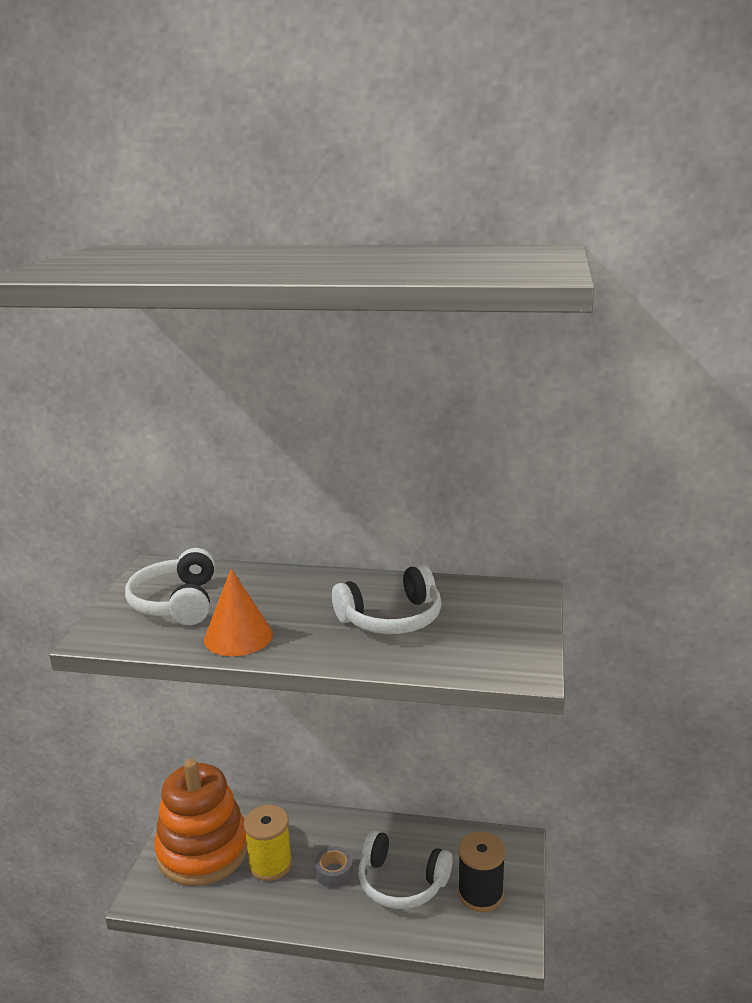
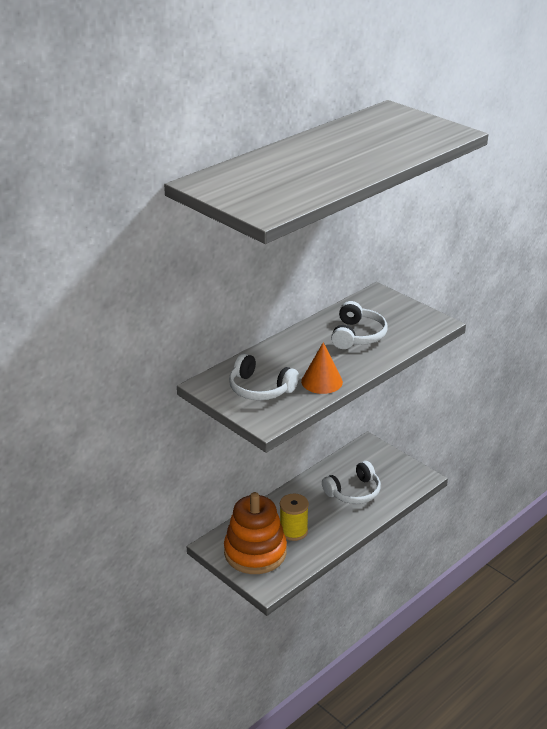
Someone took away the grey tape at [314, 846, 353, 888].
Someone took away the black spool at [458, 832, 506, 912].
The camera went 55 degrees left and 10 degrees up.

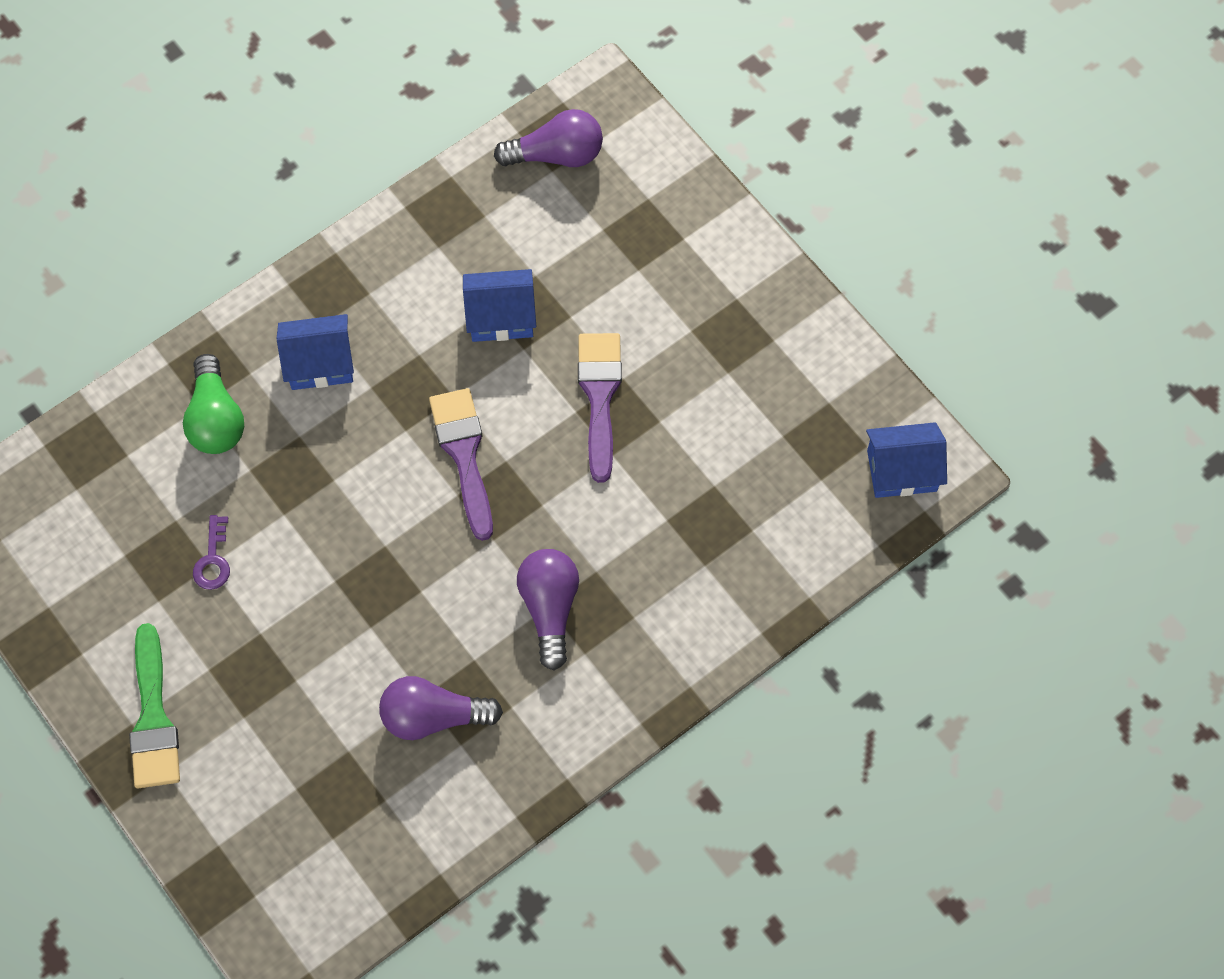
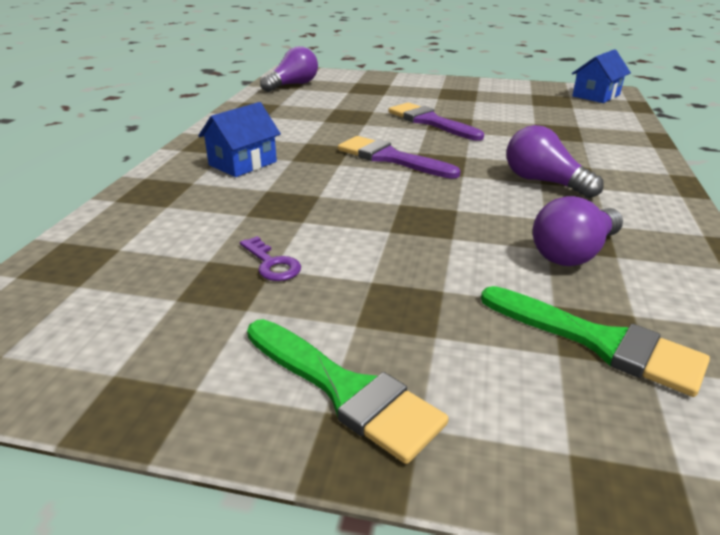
Someone put down the green brush at [481, 286, 710, 397].
Someone took away the green light bulb at [183, 354, 244, 454].
Someone took away the blue house at [463, 269, 536, 342].
The camera went 40 degrees left and 35 degrees down.

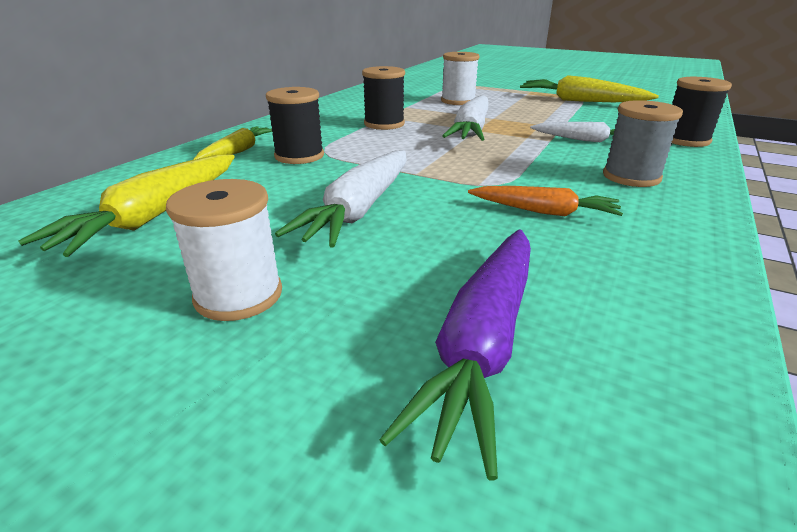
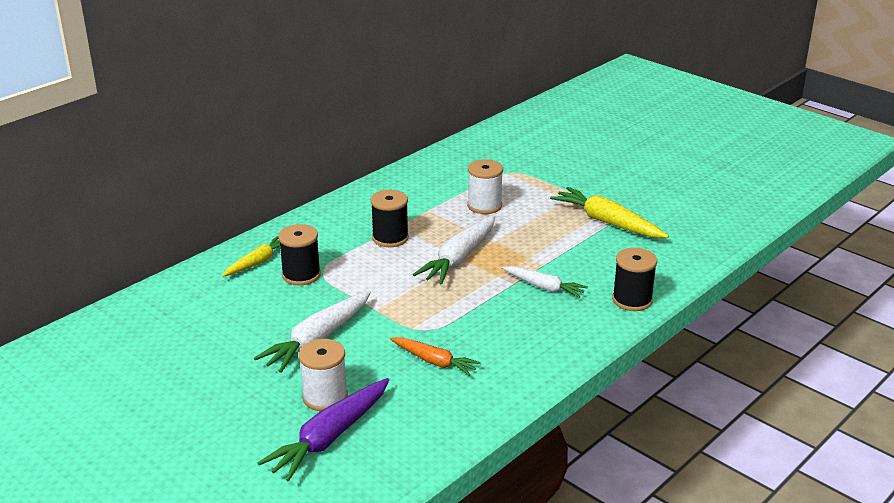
Someone carried the white spool from [166, 179, 282, 321] to [299, 339, 348, 411].
Someone took away the yellow carrot at [18, 155, 235, 257].
Someone took away the grey spool at [603, 100, 683, 187].
The camera went 15 degrees right and 0 degrees up.

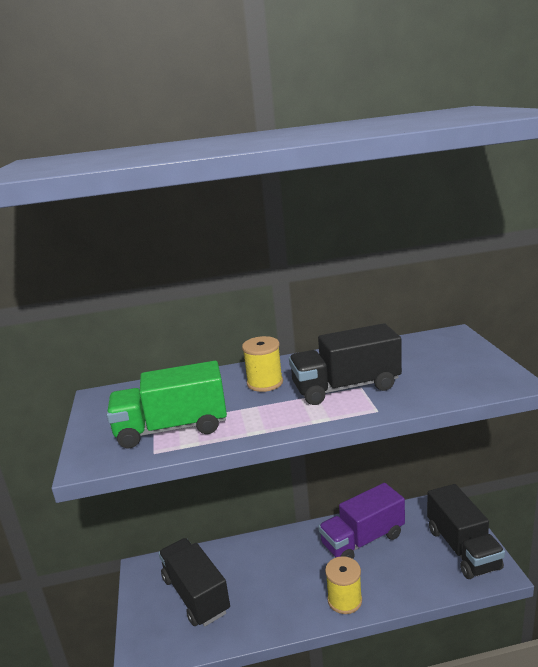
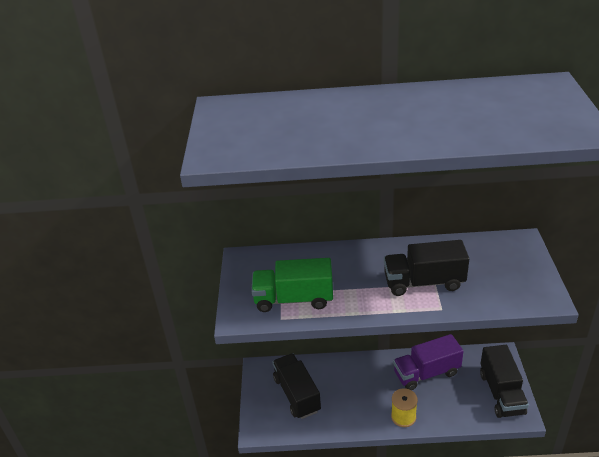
Someone took away the yellow spool at [242, 336, 283, 392].
The camera went 10 degrees right and 15 degrees up.

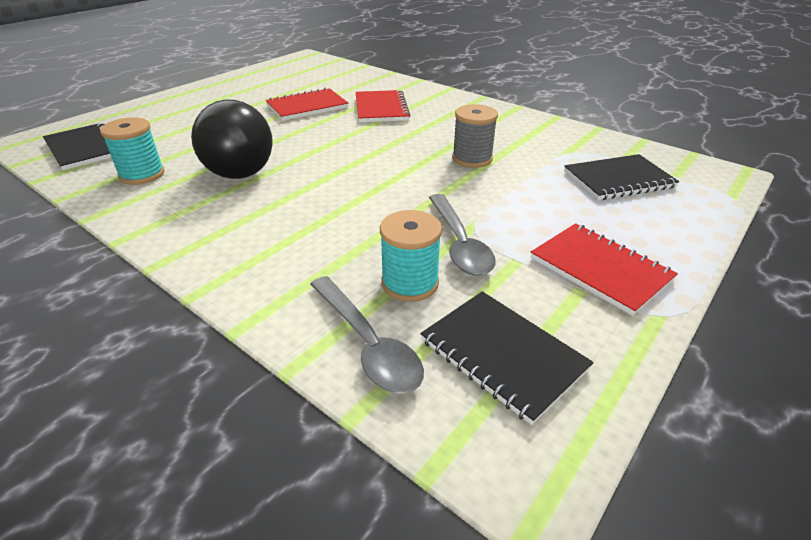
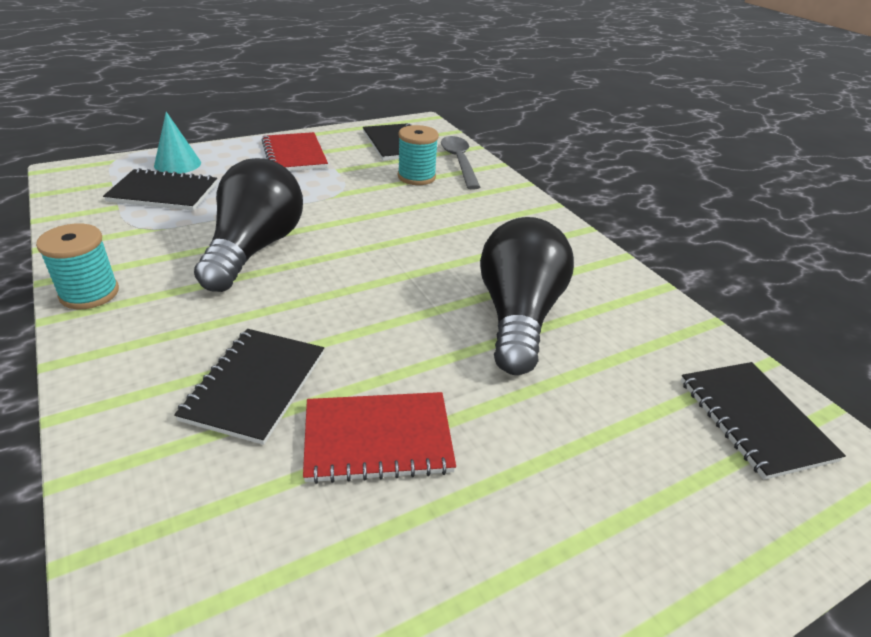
Someone carried the turquoise spool from [100, 117, 165, 185] to [36, 224, 119, 309].
Someone put down the turquoise cone at [154, 112, 201, 174].
Someone repainted the red notebook at [355, 90, 410, 122], which became the black notebook at [174, 329, 324, 445].
Someone swapped the grey spool at [452, 104, 498, 168] for the black light bulb at [194, 158, 303, 292].
Someone took away the grey spoon at [429, 194, 495, 275].
The camera went 160 degrees left and 0 degrees up.

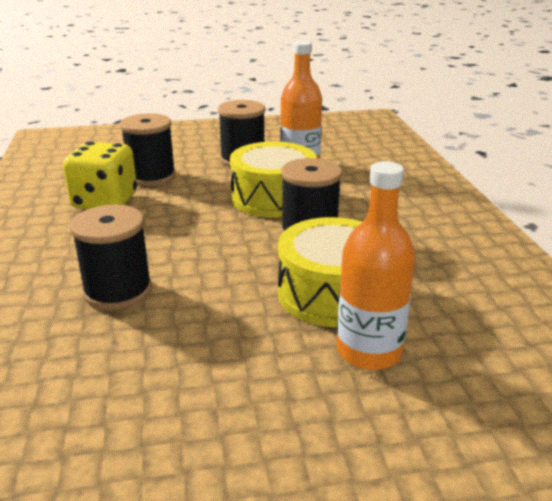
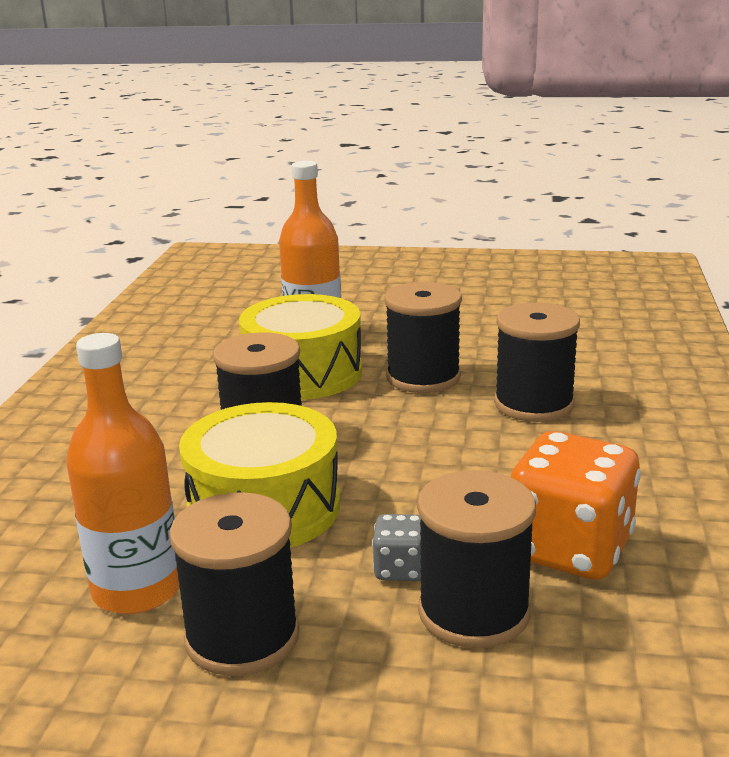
Someone put down the grey dice at [372, 514, 421, 581].
Someone put down the black spool at [384, 282, 462, 393].
Someone repainted the yellow dice at [63, 142, 137, 209], which became the orange dice at [510, 431, 641, 580].
The camera went 160 degrees left and 5 degrees down.

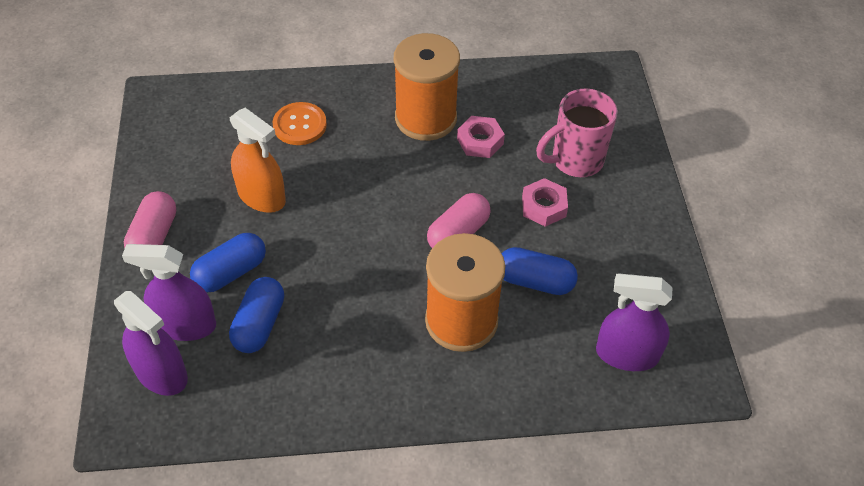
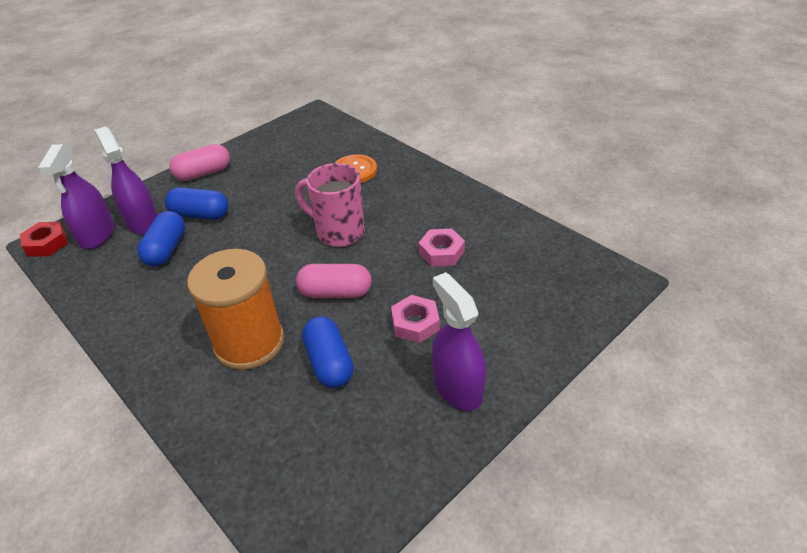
Someone put down the red nut at [20, 222, 68, 257].
Someone rotated the blue capsule at [229, 277, 284, 353] by 60 degrees counterclockwise.
Someone carried the pink mug from [536, 88, 617, 177] to [295, 163, 365, 247].
Someone carried the purple spray bottle from [596, 273, 673, 371] to [432, 272, 486, 411].
Someone took away the orange spray bottle at [230, 108, 286, 213].
Someone took away the orange spool at [394, 33, 460, 141].
The camera went 55 degrees right and 10 degrees down.

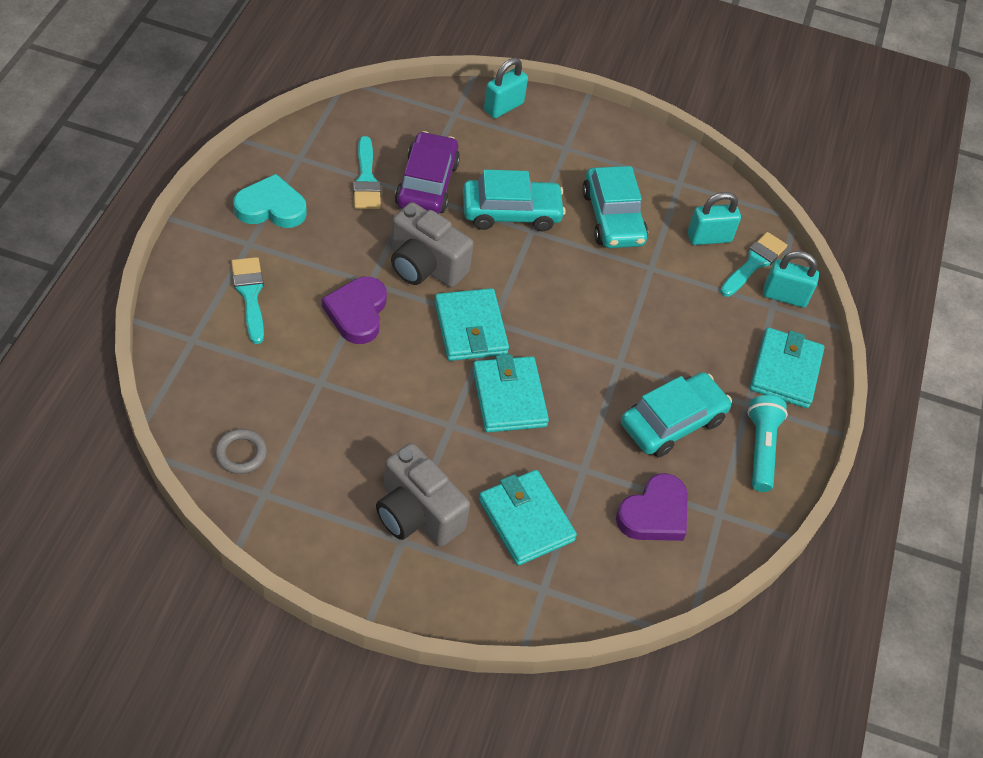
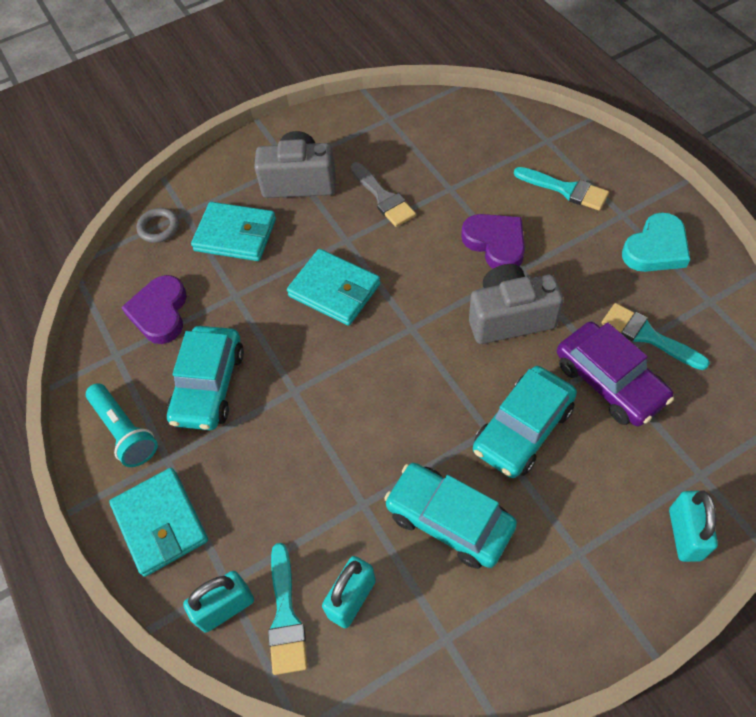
Someone carried the grey ring from [215, 429, 267, 474] to [136, 208, 179, 243].
Someone put down the grey brush at [350, 162, 416, 227].
Someone took away the turquoise wallet at [434, 288, 509, 361].
The camera went 145 degrees right and 5 degrees up.

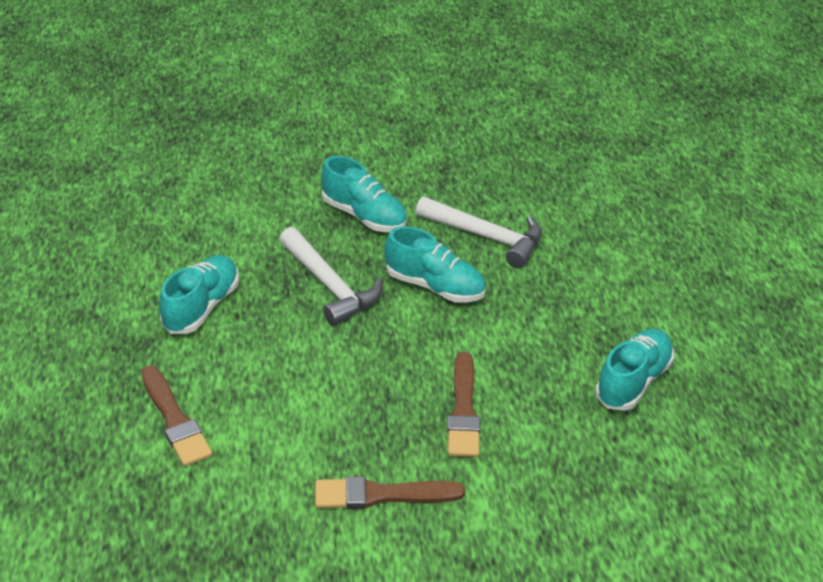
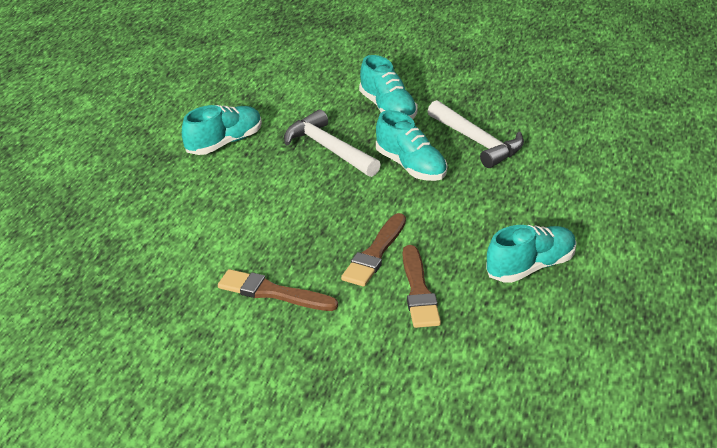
Someone rotated the white hammer at [279, 227, 383, 326] by 150 degrees clockwise.
Someone carried the brown brush from [141, 365, 212, 466] to [403, 245, 441, 328].
The camera went 25 degrees right and 5 degrees down.

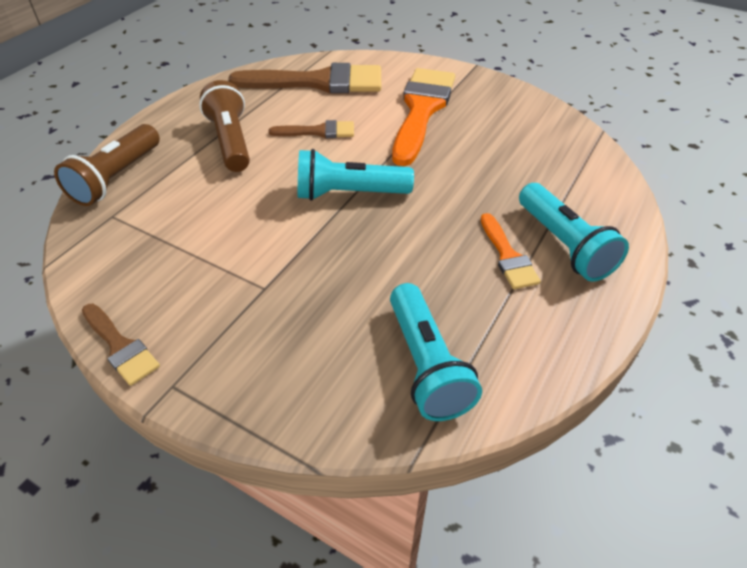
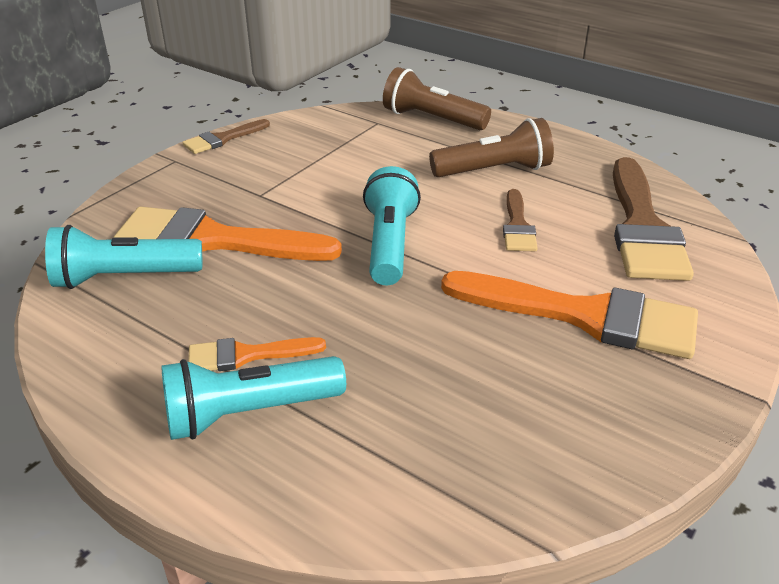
Someone put down the orange brush at [113, 207, 342, 261].
The camera went 95 degrees right and 10 degrees down.

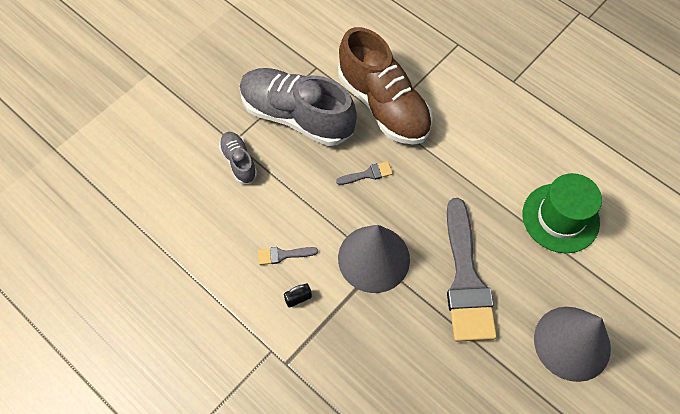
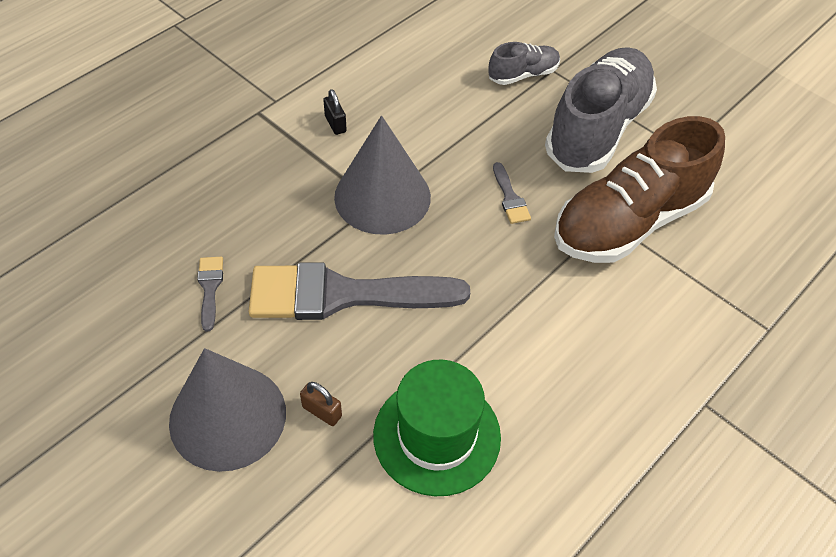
Someone carried the grey brush from [258, 247, 318, 265] to [197, 257, 223, 332].
Someone put down the brown padlock at [300, 382, 342, 426].
The camera went 90 degrees right and 10 degrees down.

